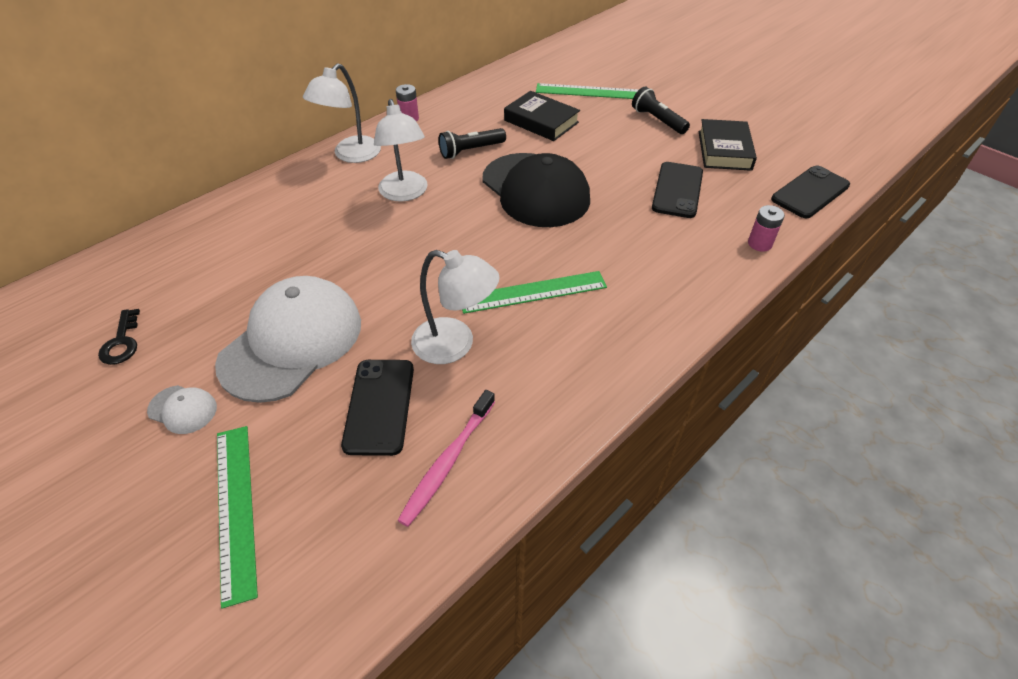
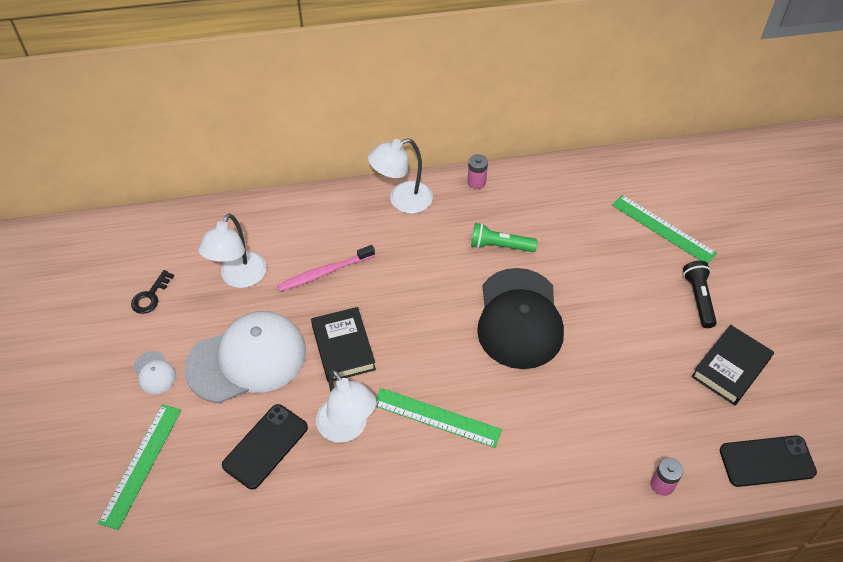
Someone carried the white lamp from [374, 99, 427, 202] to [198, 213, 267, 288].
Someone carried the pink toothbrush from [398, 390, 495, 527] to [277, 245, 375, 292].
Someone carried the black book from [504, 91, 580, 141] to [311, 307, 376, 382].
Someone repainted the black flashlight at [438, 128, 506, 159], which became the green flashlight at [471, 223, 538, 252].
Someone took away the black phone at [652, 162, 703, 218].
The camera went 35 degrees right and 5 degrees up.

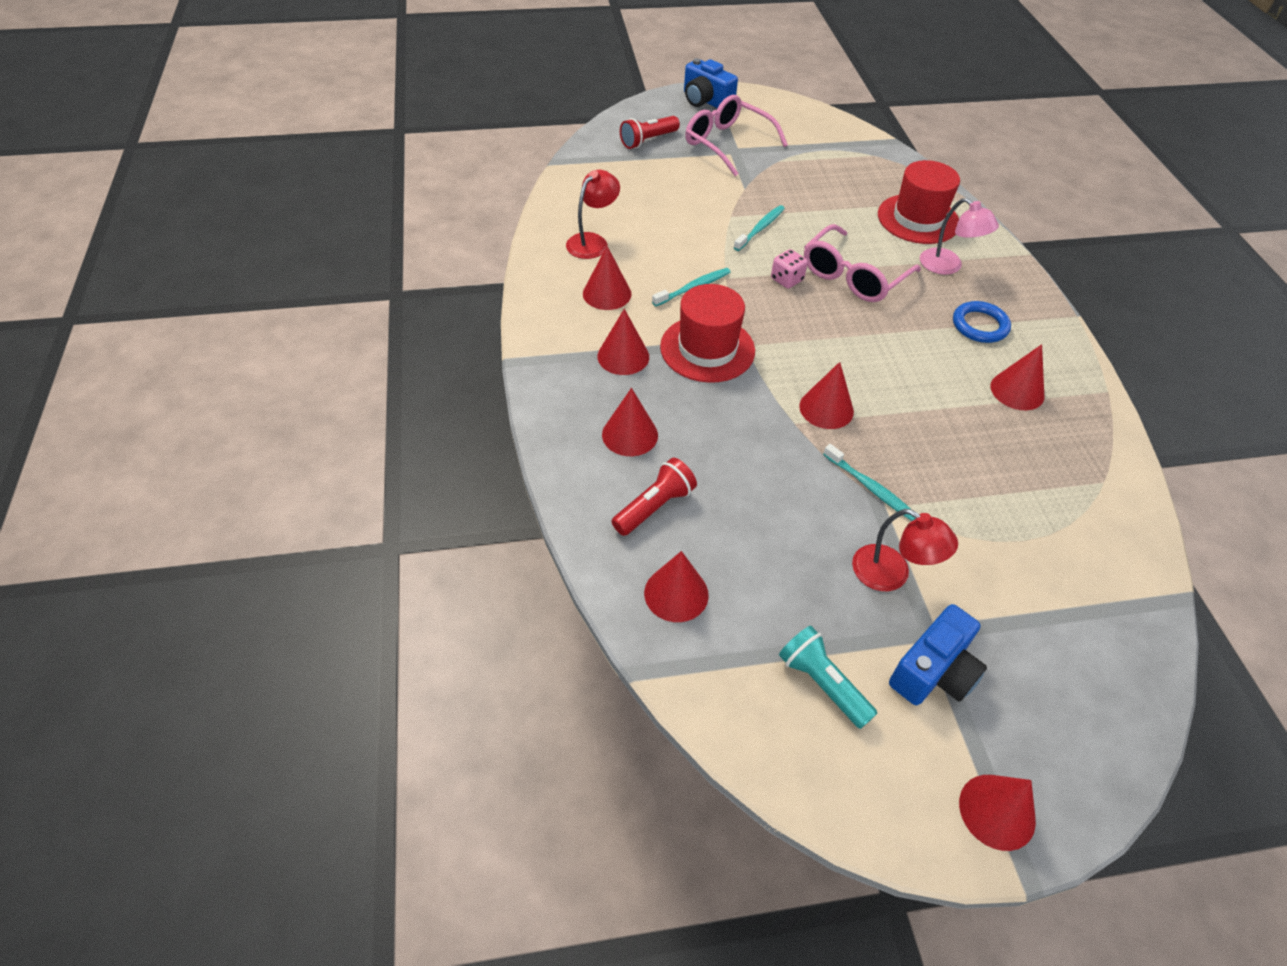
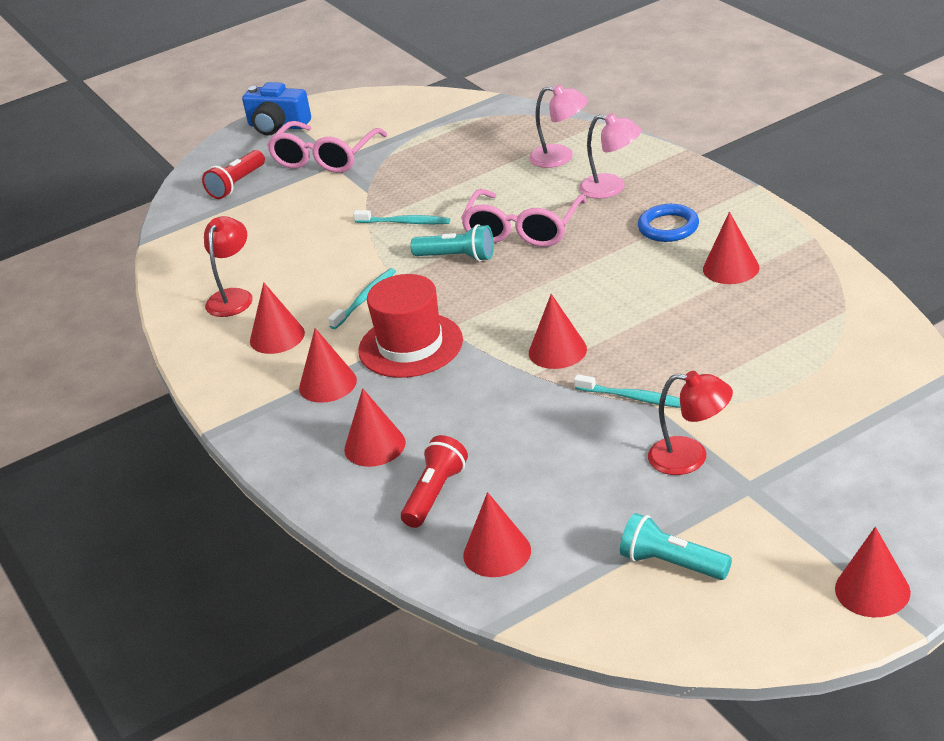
Someone rotated the pink glasses at [685, 95, 788, 176] by 90 degrees counterclockwise.
Someone rotated the turquoise toothbrush at [734, 205, 785, 251] by 90 degrees clockwise.
Someone swapped the pink dice at [771, 249, 808, 289] for the turquoise flashlight at [410, 224, 494, 262].
Someone swapped the red hat at [878, 160, 960, 244] for the pink lamp at [529, 84, 588, 168].
Someone took away the blue camera at [889, 604, 987, 705].
The camera went 15 degrees left and 15 degrees down.

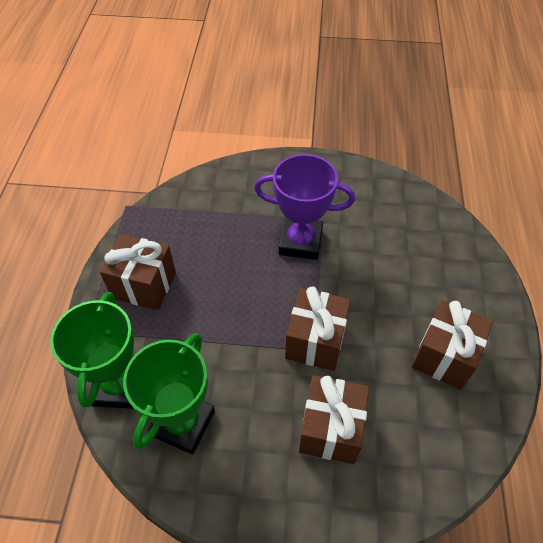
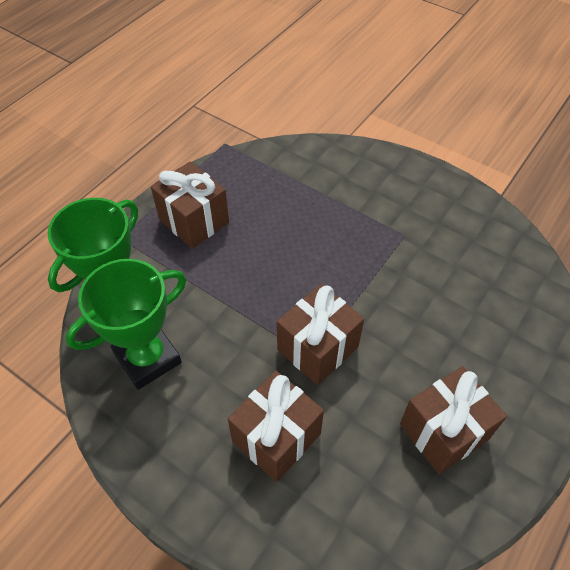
Someone took away the purple trophy at [254, 154, 355, 260].
The camera went 30 degrees right and 0 degrees up.

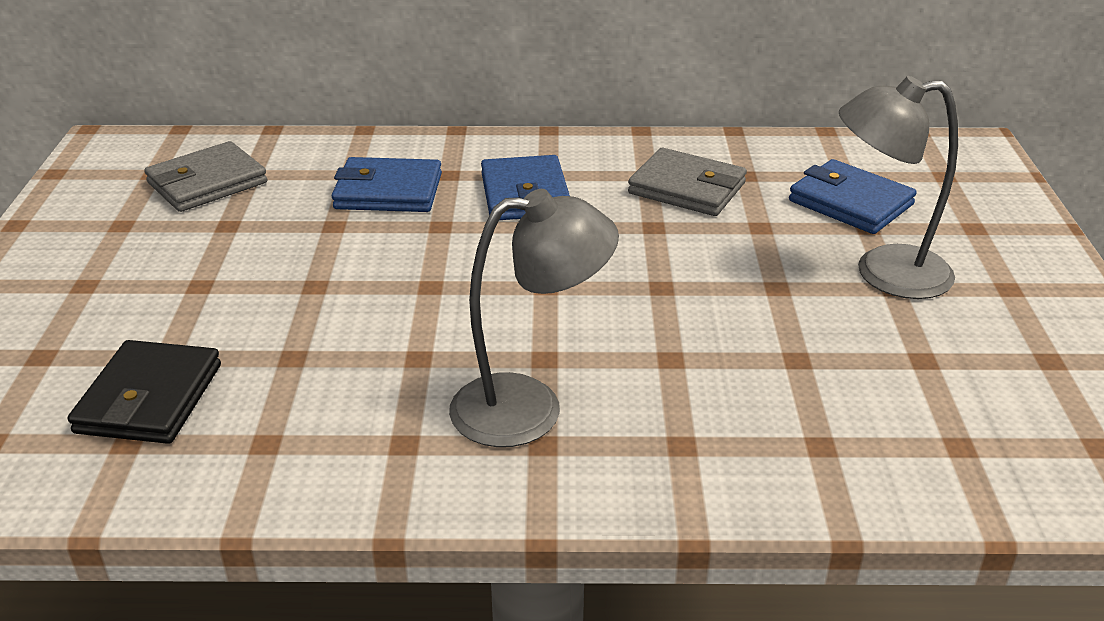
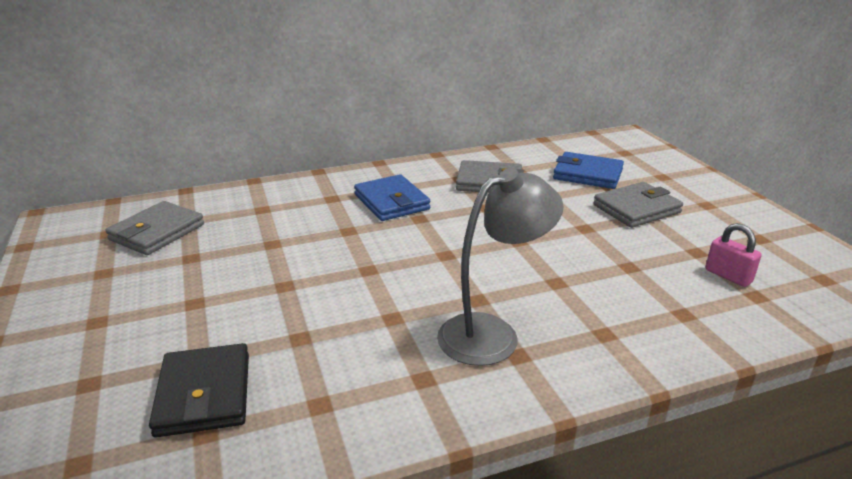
Someone swapped the grey lamp at [839, 76, 958, 299] for the grey wallet at [593, 182, 683, 228].
Someone put down the pink padlock at [705, 223, 762, 287].
Someone took away the blue wallet at [332, 157, 442, 212].
The camera went 20 degrees left and 5 degrees down.

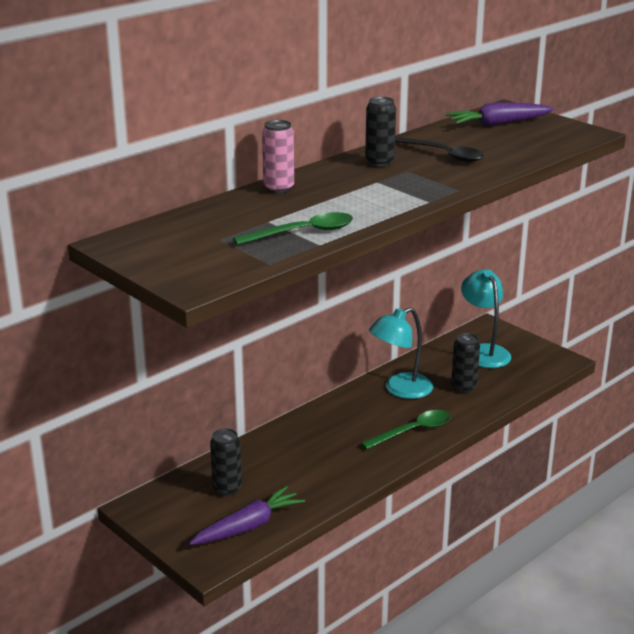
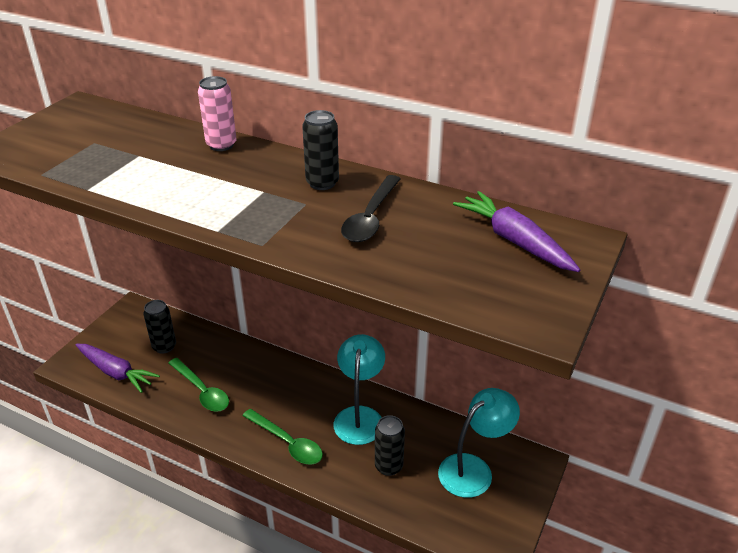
Someone carried the green spoon from [233, 212, 353, 245] to [169, 358, 229, 412].
Someone rotated the turquoise lamp at [369, 307, 433, 399] by 60 degrees clockwise.
The camera went 70 degrees right and 10 degrees up.

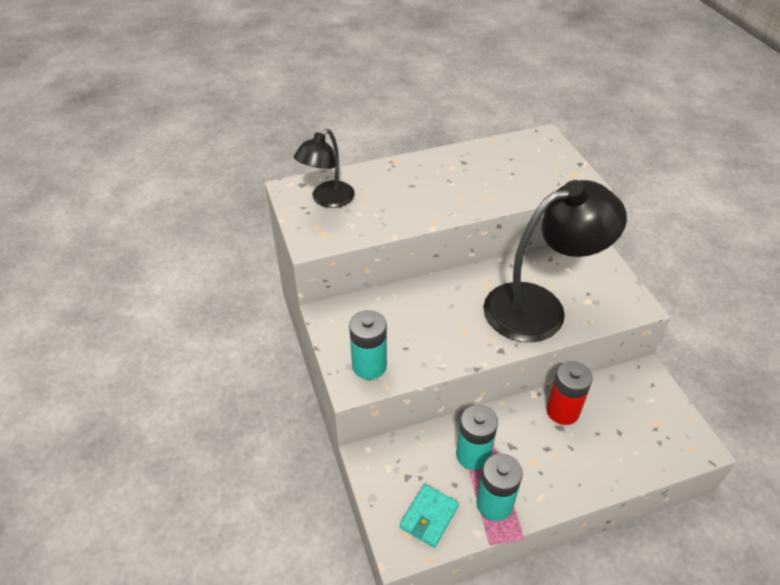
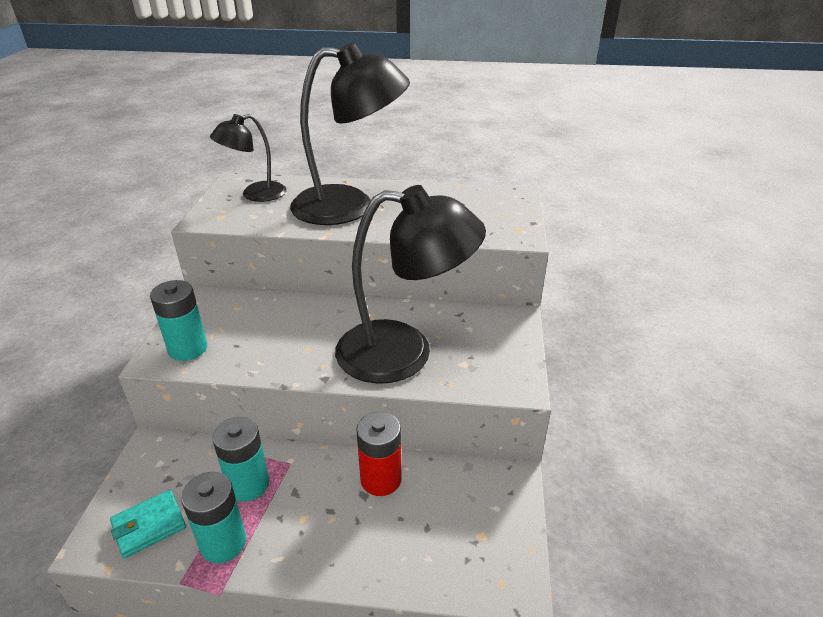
Someone put down the black lamp at [290, 42, 410, 225].
The camera went 25 degrees right and 10 degrees down.

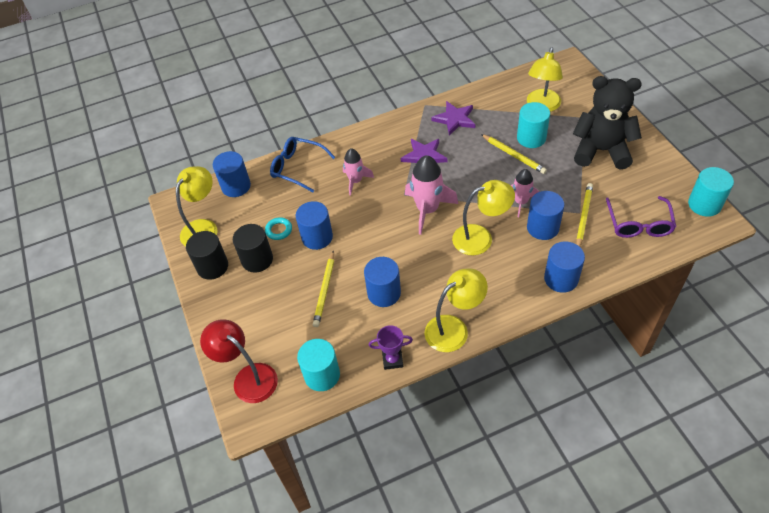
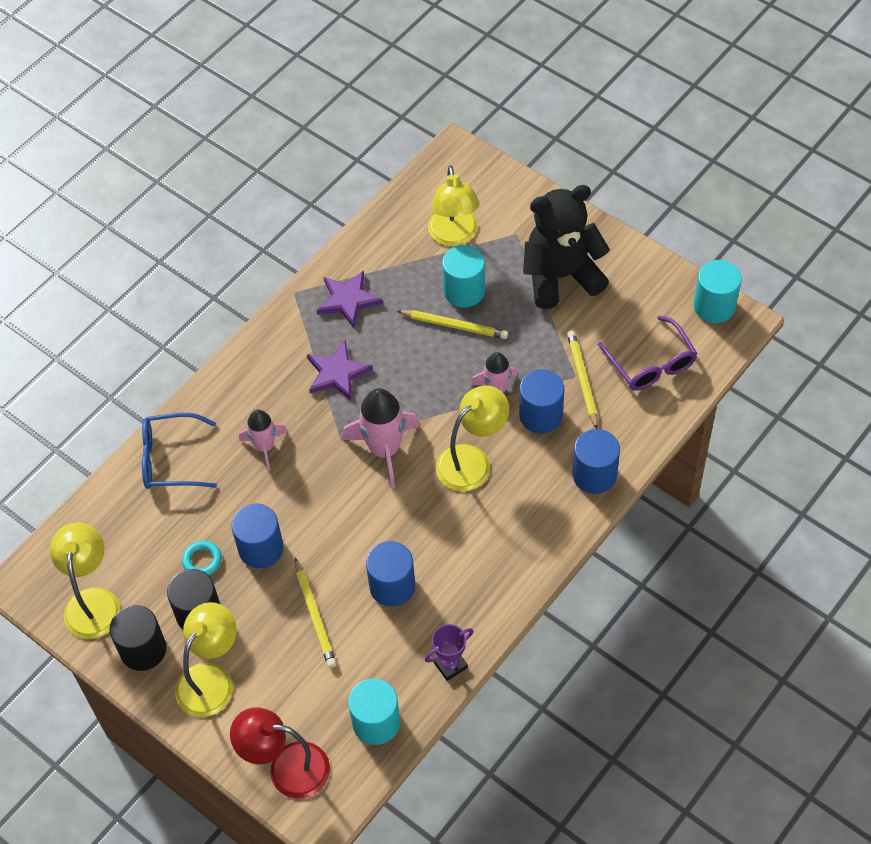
Someone carried the yellow lamp from [425, 268, 488, 352] to [175, 602, 237, 717].
Someone took away the blue cylinder at [213, 151, 251, 197].
The camera went 30 degrees left and 5 degrees up.

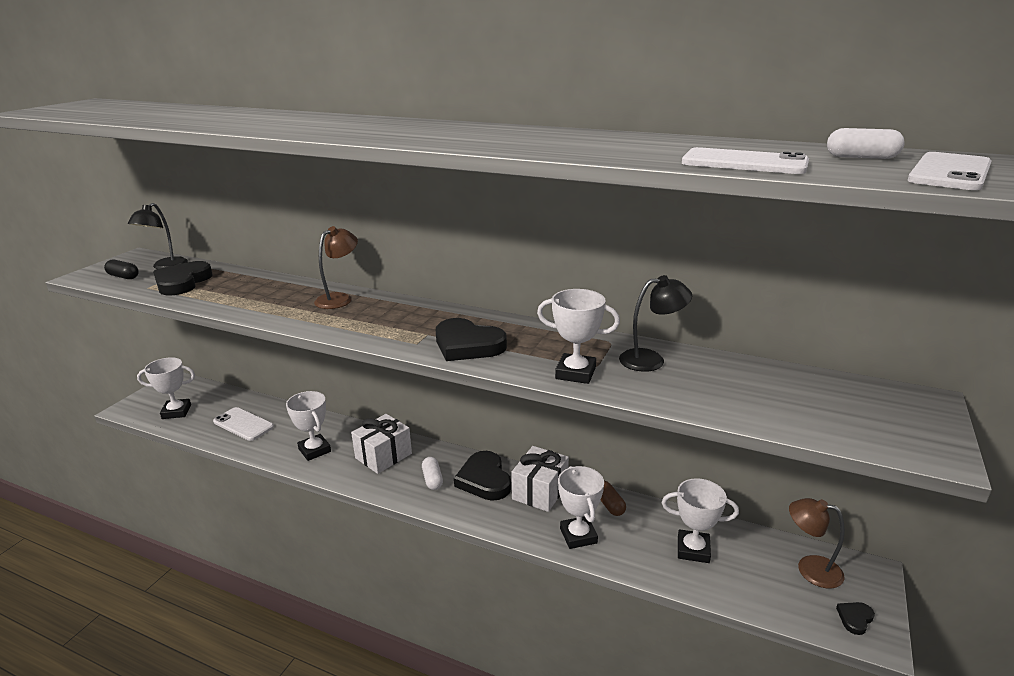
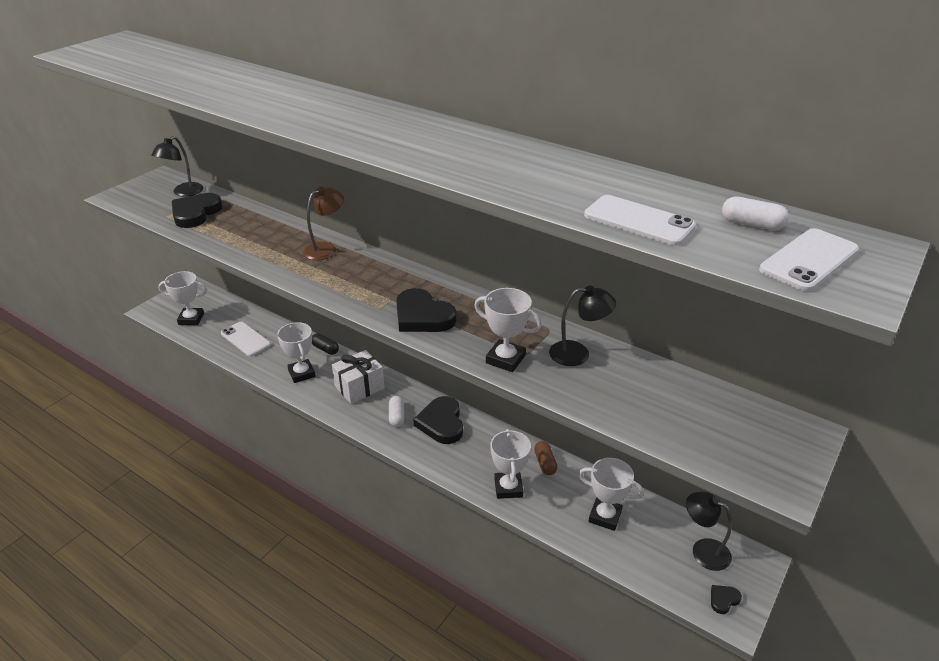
Someone carried the black capsule from [104, 260, 139, 279] to [312, 333, 339, 355].
Someone repainted the brown lamp at [789, 498, 845, 589], which became the black lamp at [686, 492, 732, 571].
Someone took away the white gift at [511, 446, 569, 512].
The camera went 10 degrees right and 10 degrees up.

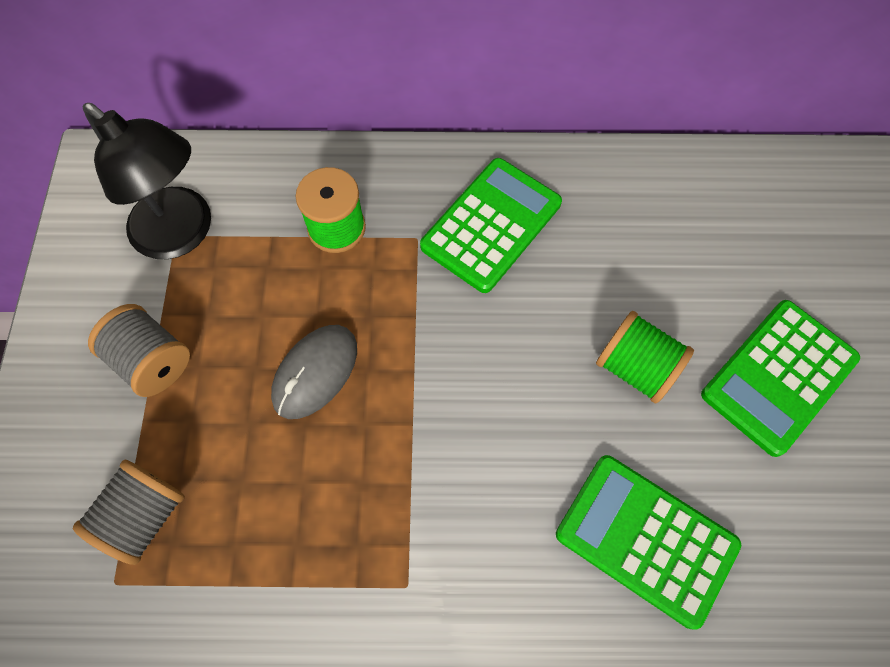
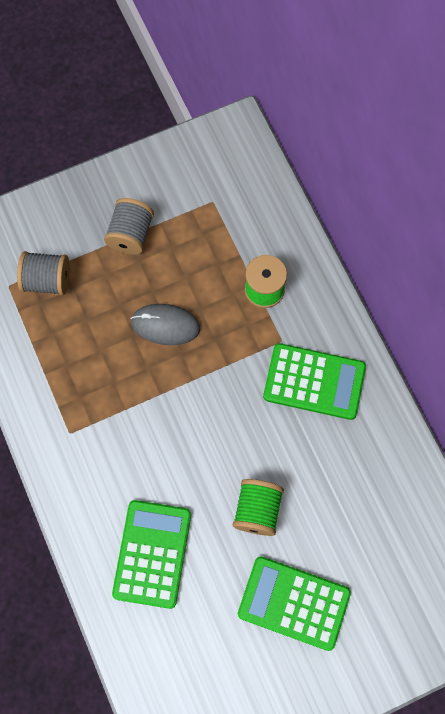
Someone took away the black lamp at [82, 103, 211, 259].
The camera went 65 degrees right and 5 degrees up.

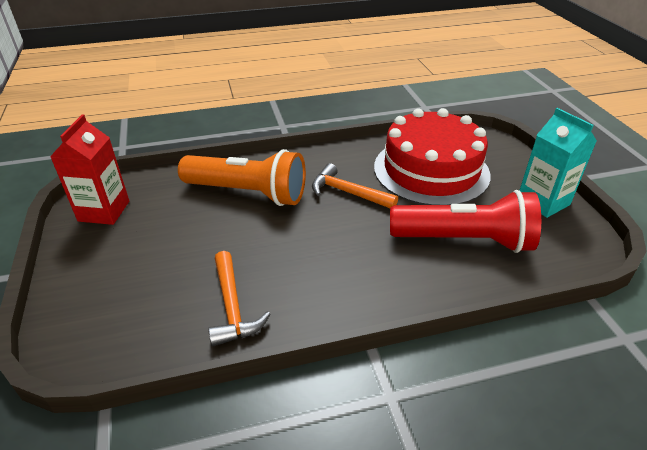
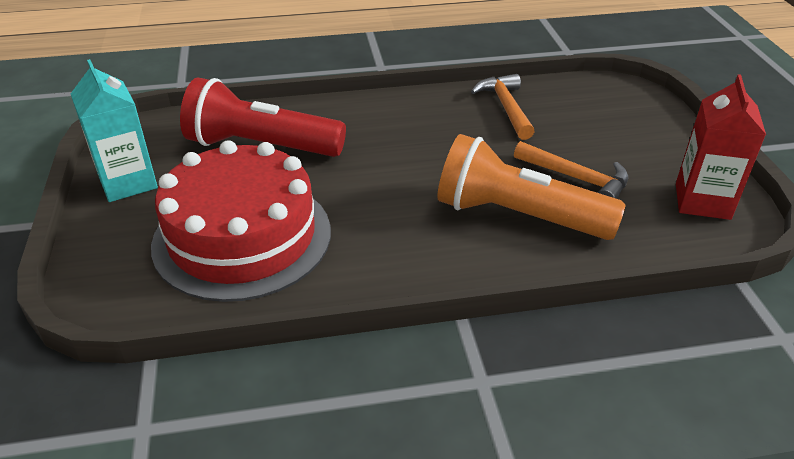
Someone carried the orange hammer from [312, 163, 398, 208] to [514, 141, 628, 199].
The camera went 175 degrees left and 0 degrees up.

